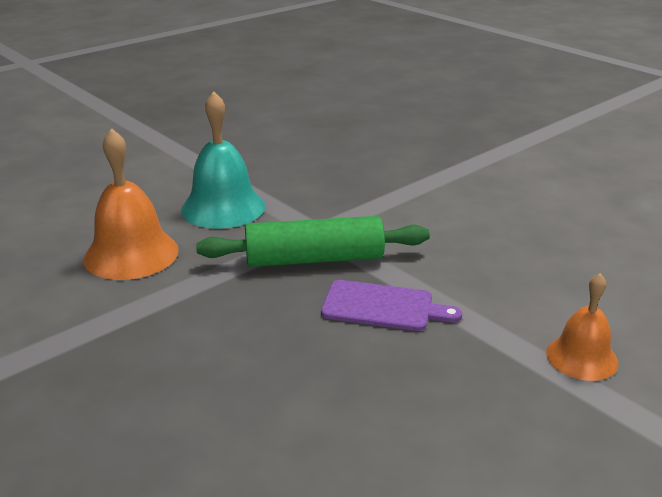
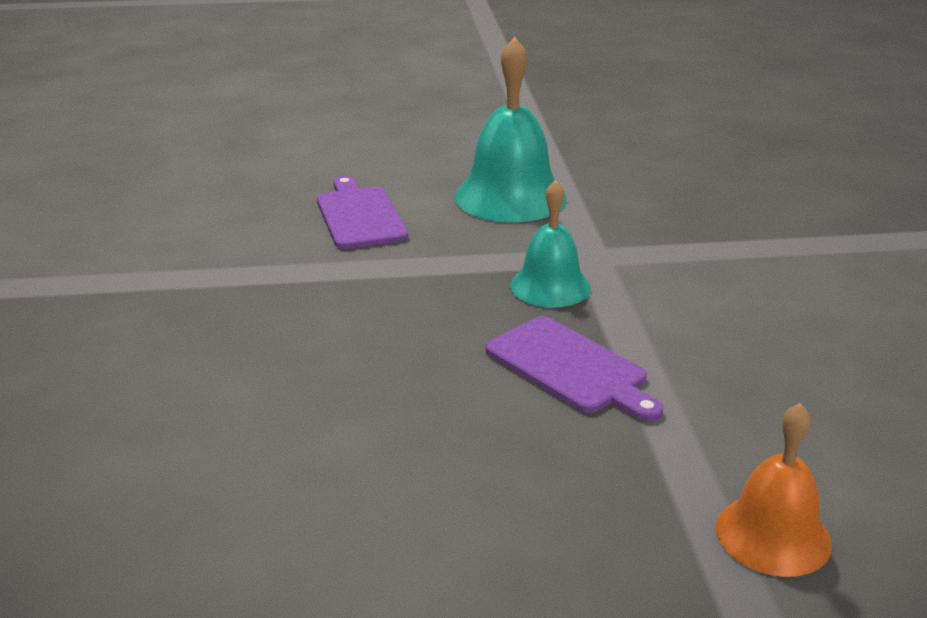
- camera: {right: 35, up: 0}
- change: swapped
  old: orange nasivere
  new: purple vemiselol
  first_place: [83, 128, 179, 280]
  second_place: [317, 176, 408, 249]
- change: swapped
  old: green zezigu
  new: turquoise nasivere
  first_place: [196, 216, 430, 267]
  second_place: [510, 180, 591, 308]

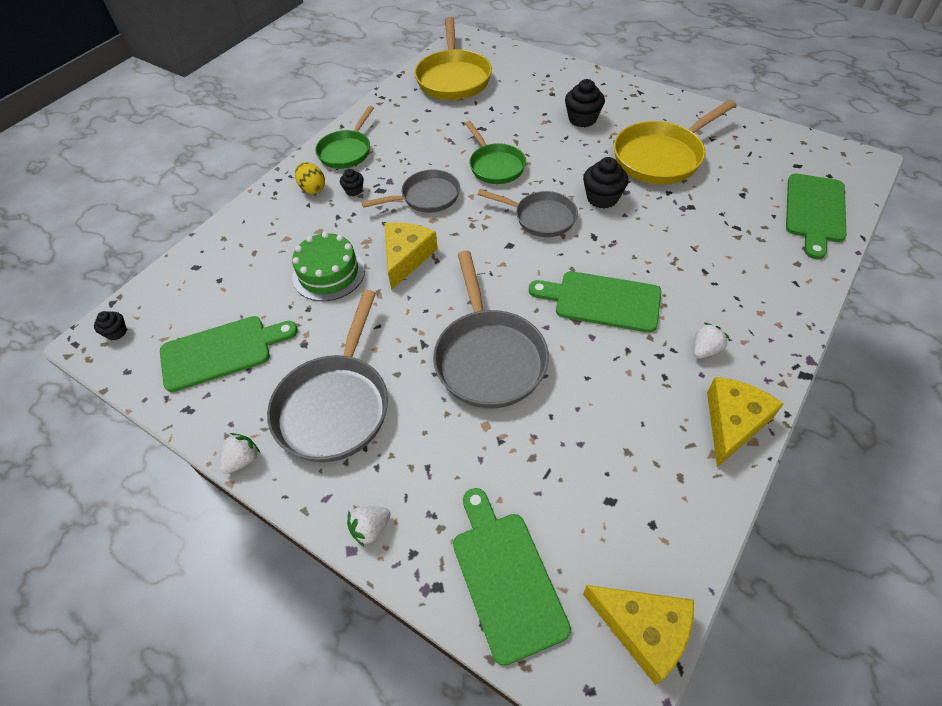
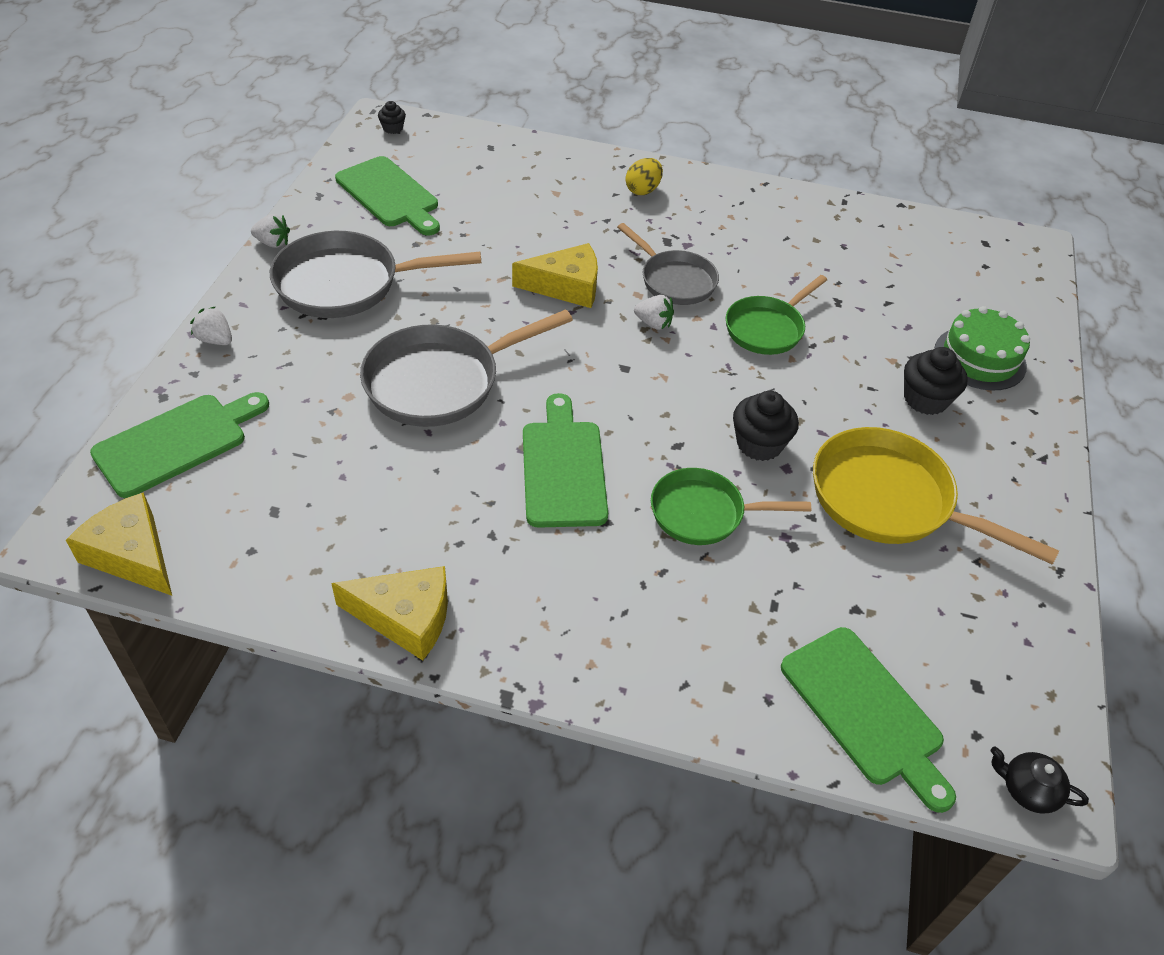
- camera: {right: 65, up: -5}
- change: shifted
  old: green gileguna
  first_place: [292, 232, 365, 301]
  second_place: [934, 306, 1030, 390]
- change: shifted
  old: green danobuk
  first_place: [315, 106, 374, 169]
  second_place: [651, 468, 811, 545]
- change: gone
  old: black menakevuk
  first_place: [340, 169, 364, 196]
- change: gone
  old: yellow danobuk
  first_place: [415, 17, 492, 100]
- change: gone
  old: grey danobuk
  first_place: [477, 189, 578, 237]
- change: rotated
  old: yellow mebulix
  first_place: [583, 585, 694, 685]
  second_place: [66, 492, 172, 596]
  degrees: 120
- change: shifted
  old: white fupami
  first_place: [694, 323, 729, 359]
  second_place: [634, 295, 674, 330]
- change: rotated
  old: green vemiselol
  first_place: [786, 173, 846, 259]
  second_place: [781, 627, 956, 813]
  degrees: -120
- change: new
  new: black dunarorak
  second_place: [990, 746, 1089, 814]

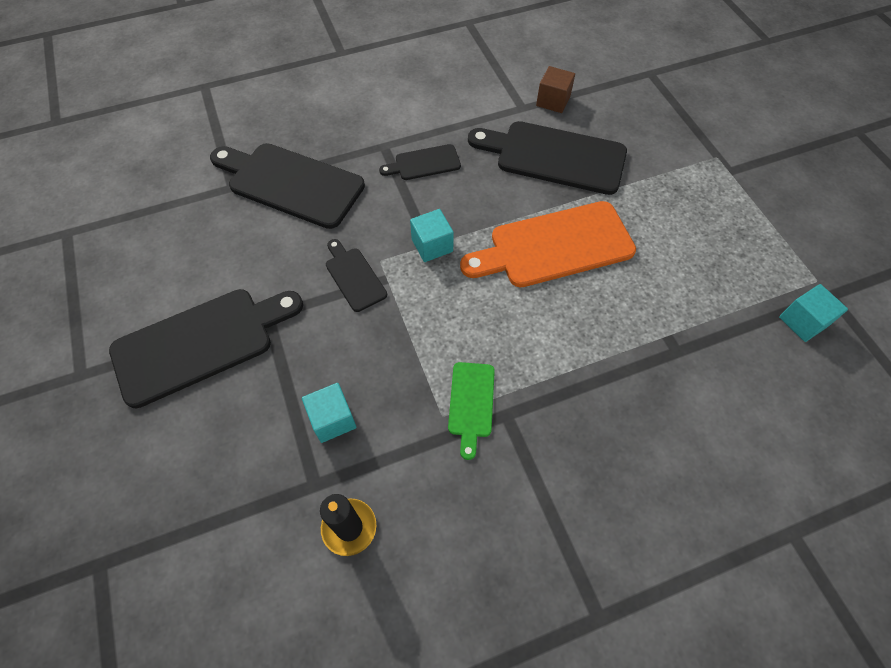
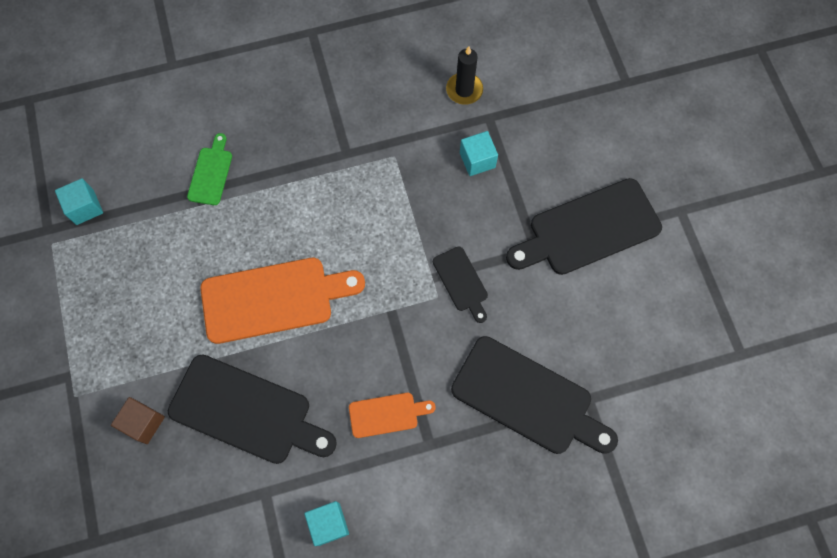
- camera: {right: -175, up: 10}
- change: repainted
  old: black vemiselol
  new: orange vemiselol
  first_place: [379, 144, 461, 180]
  second_place: [349, 393, 436, 438]
- change: shifted
  old: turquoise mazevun
  first_place: [410, 209, 454, 262]
  second_place: [304, 501, 349, 546]
- change: shifted
  old: green vemiselol
  first_place: [448, 362, 495, 460]
  second_place: [187, 133, 232, 205]
- change: shifted
  old: brown mazevun
  first_place: [536, 66, 575, 113]
  second_place: [111, 397, 165, 444]

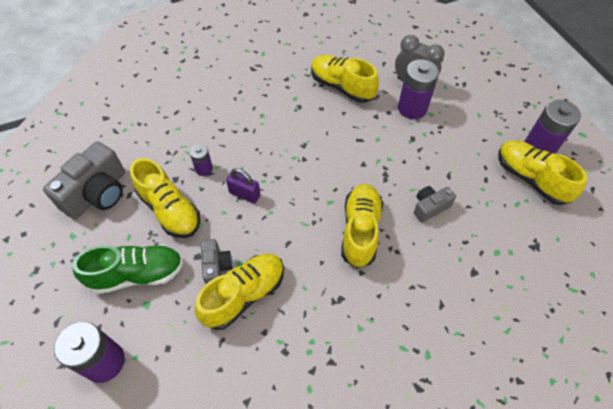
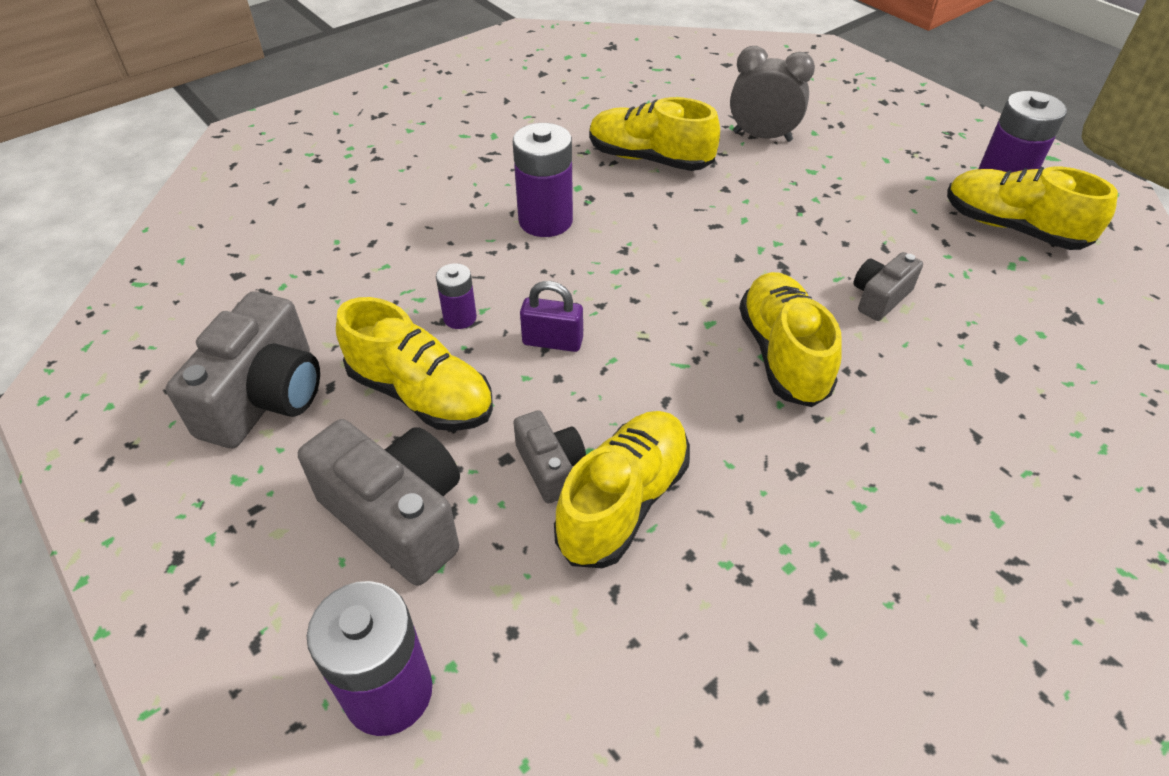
- camera: {right: -15, up: -10}
- change: swapped
  old: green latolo
  new: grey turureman
  first_place: [72, 245, 183, 294]
  second_place: [298, 419, 460, 586]
- change: shifted
  old: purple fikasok
  first_place: [398, 59, 439, 119]
  second_place: [513, 123, 573, 237]

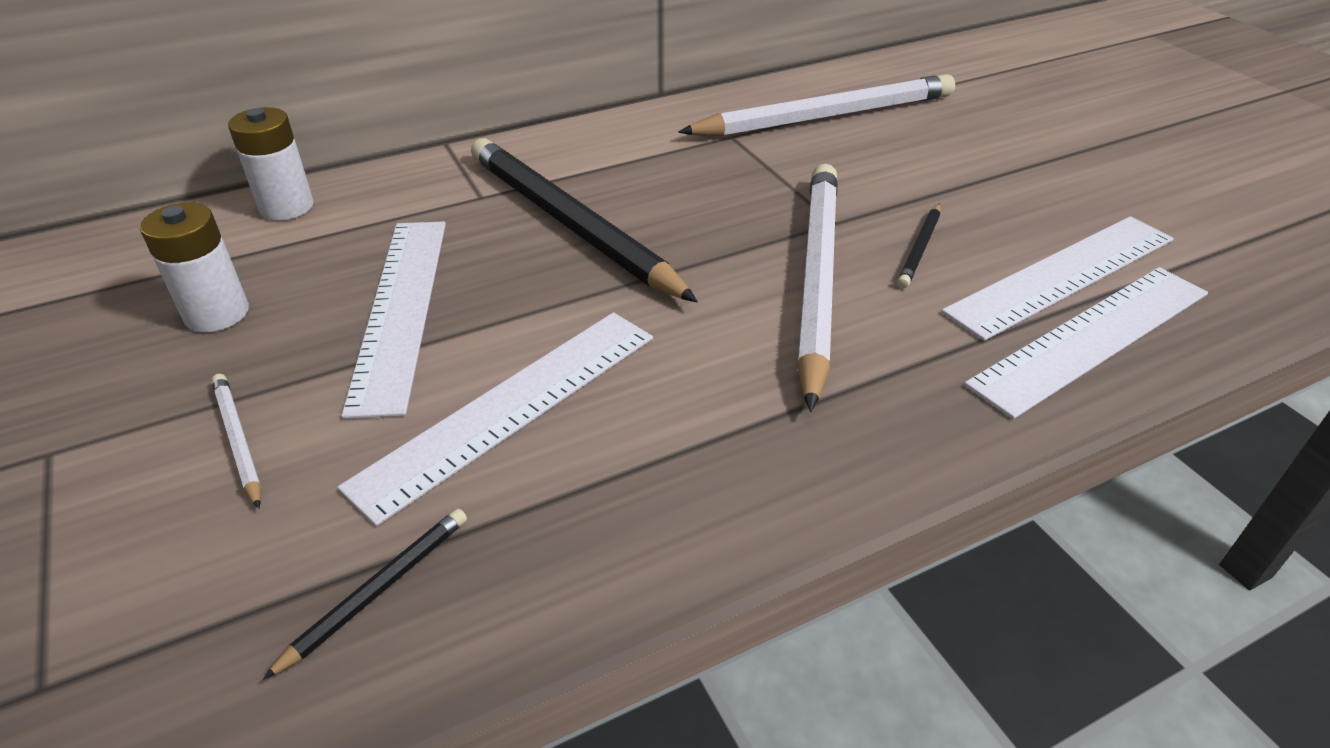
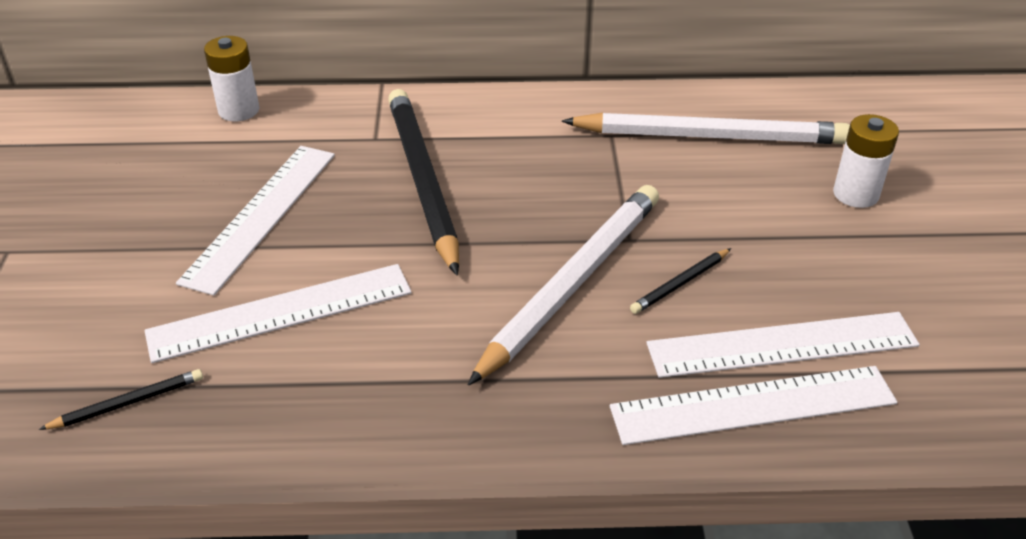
- camera: {right: 25, up: 0}
- change: shifted
  old: white fikasok
  first_place: [140, 202, 249, 332]
  second_place: [833, 114, 899, 208]
- change: gone
  old: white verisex
  first_place: [211, 374, 261, 509]

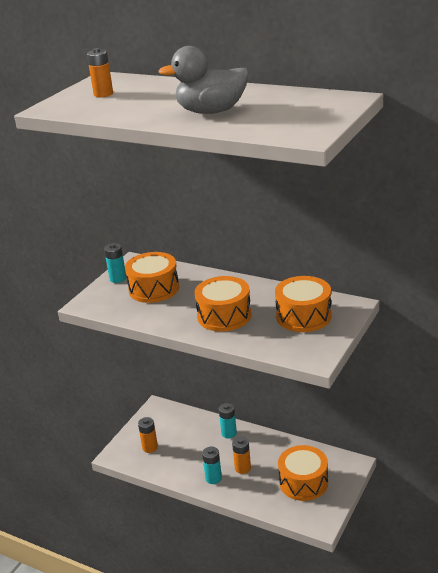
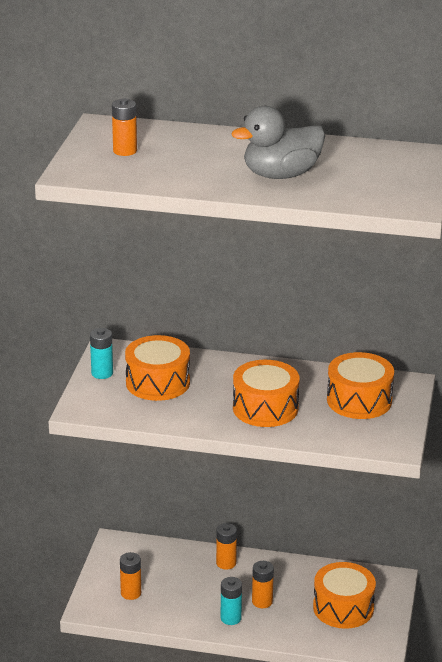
- camera: {right: -20, up: 0}
- change: repainted
  old: turquoise fikasok
  new: orange fikasok
  first_place: [219, 403, 237, 439]
  second_place: [216, 523, 237, 570]

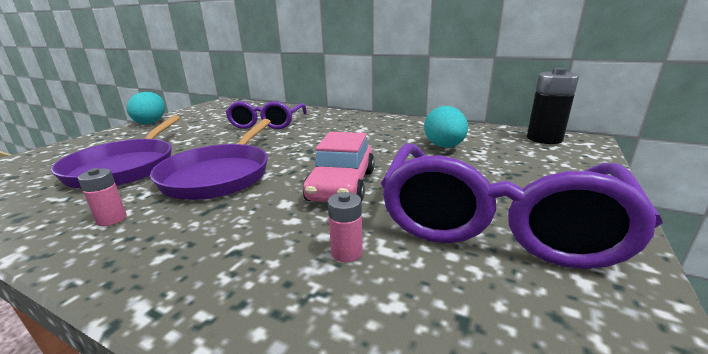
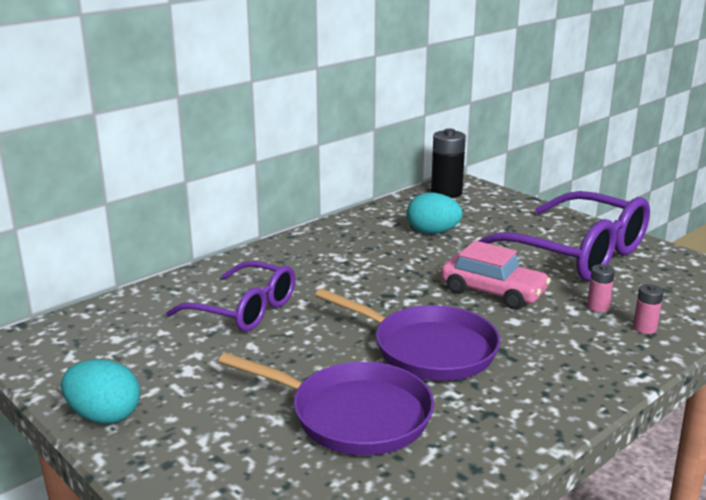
- camera: {right: -70, up: 0}
- change: shifted
  old: pink fikasok
  first_place: [78, 168, 127, 226]
  second_place: [633, 284, 664, 334]

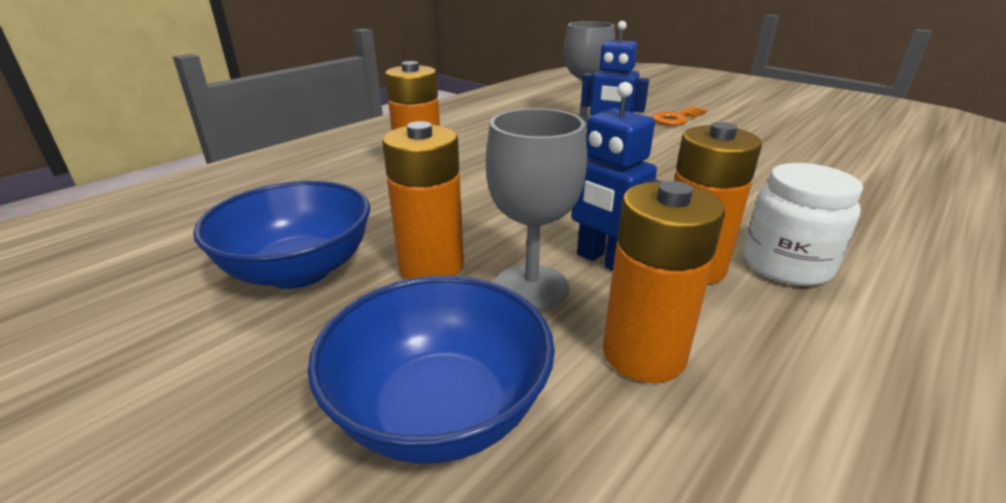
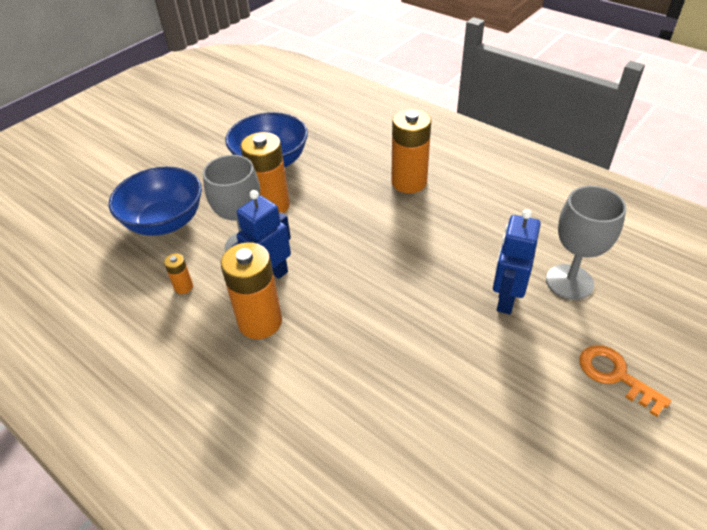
- camera: {right: 90, up: 15}
- change: scaled
  old: orange fikasok
  first_place: [603, 181, 725, 383]
  second_place: [164, 254, 193, 294]
  factor: 0.46
- change: gone
  old: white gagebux
  first_place: [743, 163, 863, 286]

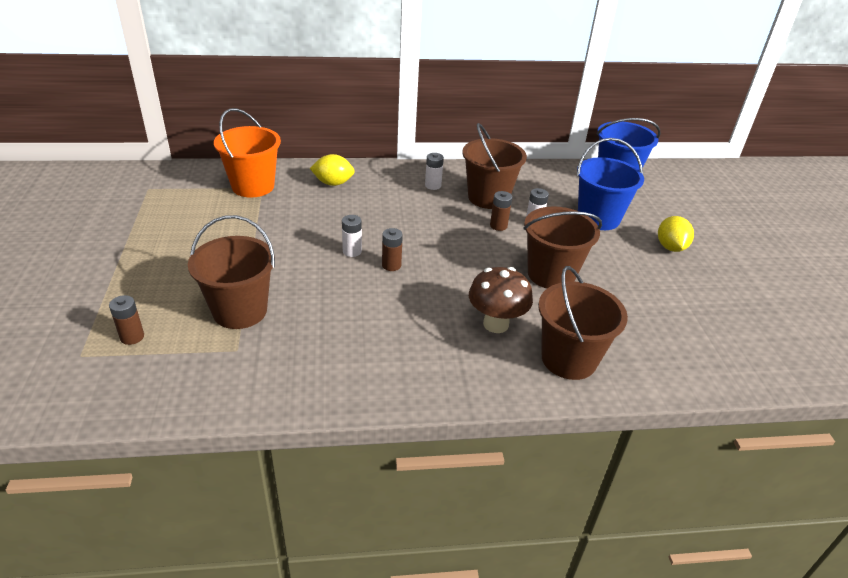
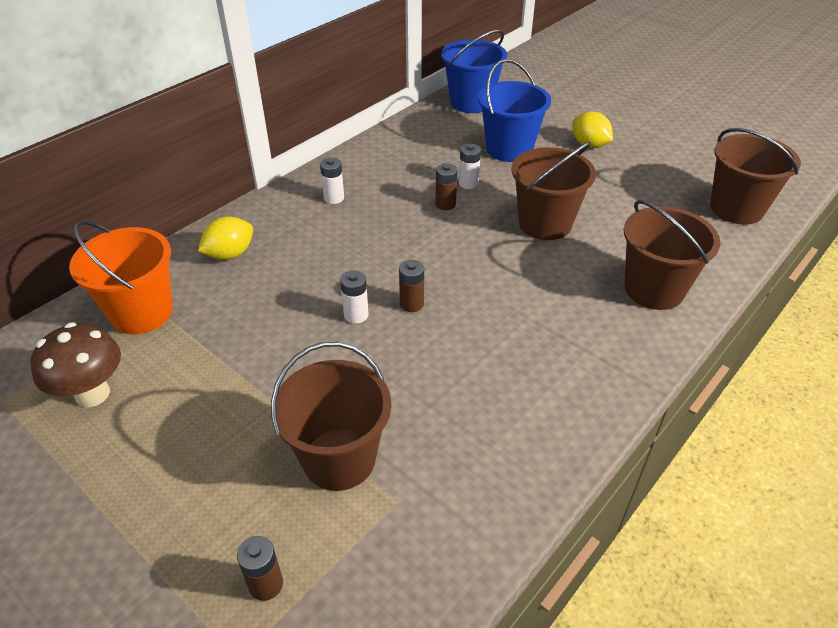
- camera: {right: -40, up: 5}
- change: shifted
  old: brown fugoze
  first_place: [462, 123, 527, 209]
  second_place: [710, 128, 801, 225]
- change: shifted
  old: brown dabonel
  first_place: [469, 267, 533, 333]
  second_place: [30, 322, 121, 407]

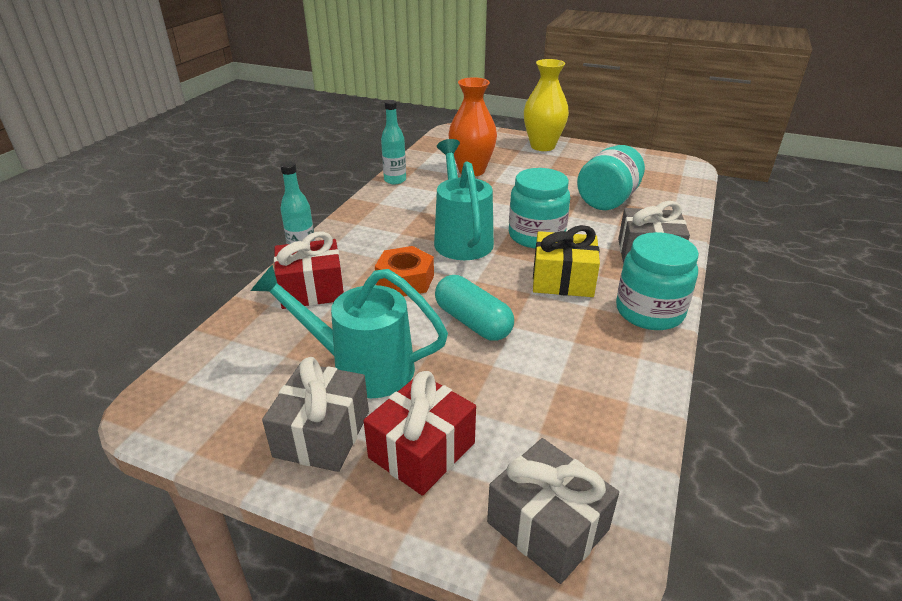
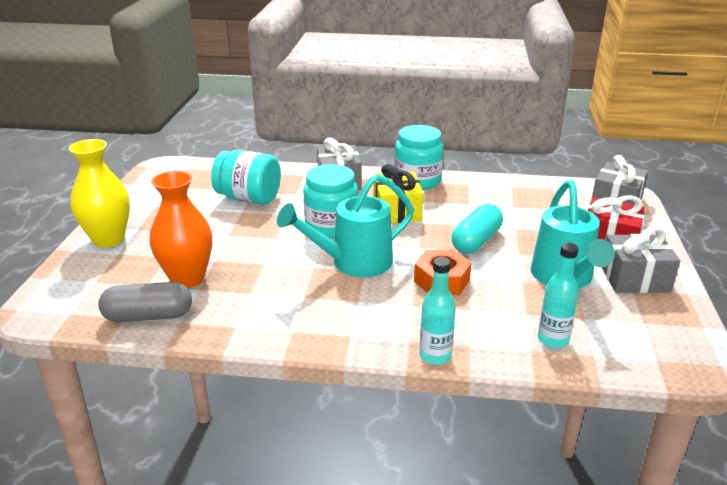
- camera: {right: -105, up: -5}
- change: gone
  old: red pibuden
  first_place: [274, 231, 344, 309]
- change: shifted
  old: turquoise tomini
  first_place: [381, 100, 406, 184]
  second_place: [538, 243, 579, 348]
- change: new
  new: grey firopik
  second_place: [98, 282, 192, 322]

